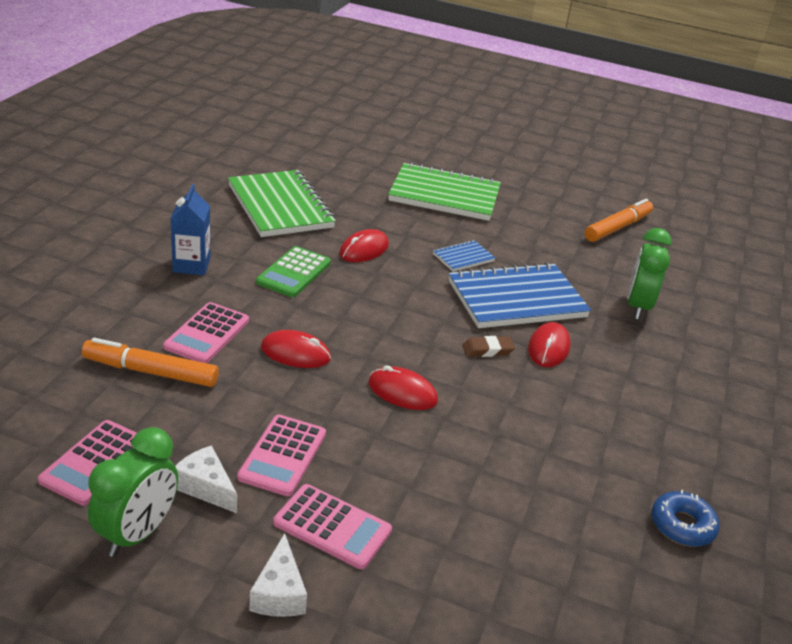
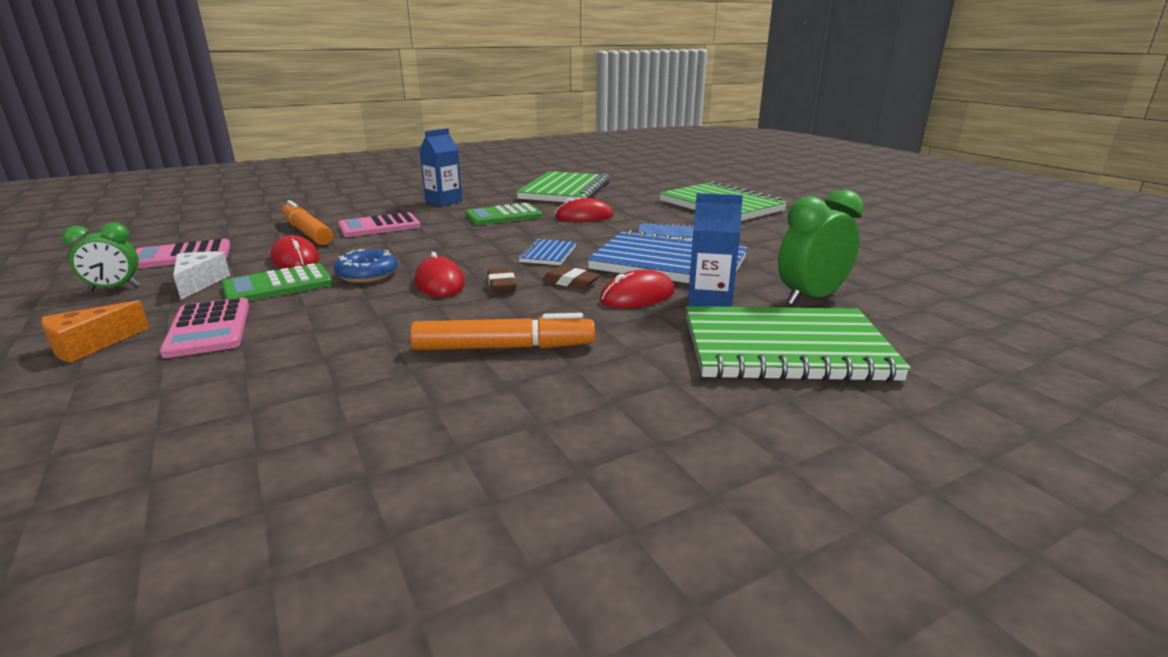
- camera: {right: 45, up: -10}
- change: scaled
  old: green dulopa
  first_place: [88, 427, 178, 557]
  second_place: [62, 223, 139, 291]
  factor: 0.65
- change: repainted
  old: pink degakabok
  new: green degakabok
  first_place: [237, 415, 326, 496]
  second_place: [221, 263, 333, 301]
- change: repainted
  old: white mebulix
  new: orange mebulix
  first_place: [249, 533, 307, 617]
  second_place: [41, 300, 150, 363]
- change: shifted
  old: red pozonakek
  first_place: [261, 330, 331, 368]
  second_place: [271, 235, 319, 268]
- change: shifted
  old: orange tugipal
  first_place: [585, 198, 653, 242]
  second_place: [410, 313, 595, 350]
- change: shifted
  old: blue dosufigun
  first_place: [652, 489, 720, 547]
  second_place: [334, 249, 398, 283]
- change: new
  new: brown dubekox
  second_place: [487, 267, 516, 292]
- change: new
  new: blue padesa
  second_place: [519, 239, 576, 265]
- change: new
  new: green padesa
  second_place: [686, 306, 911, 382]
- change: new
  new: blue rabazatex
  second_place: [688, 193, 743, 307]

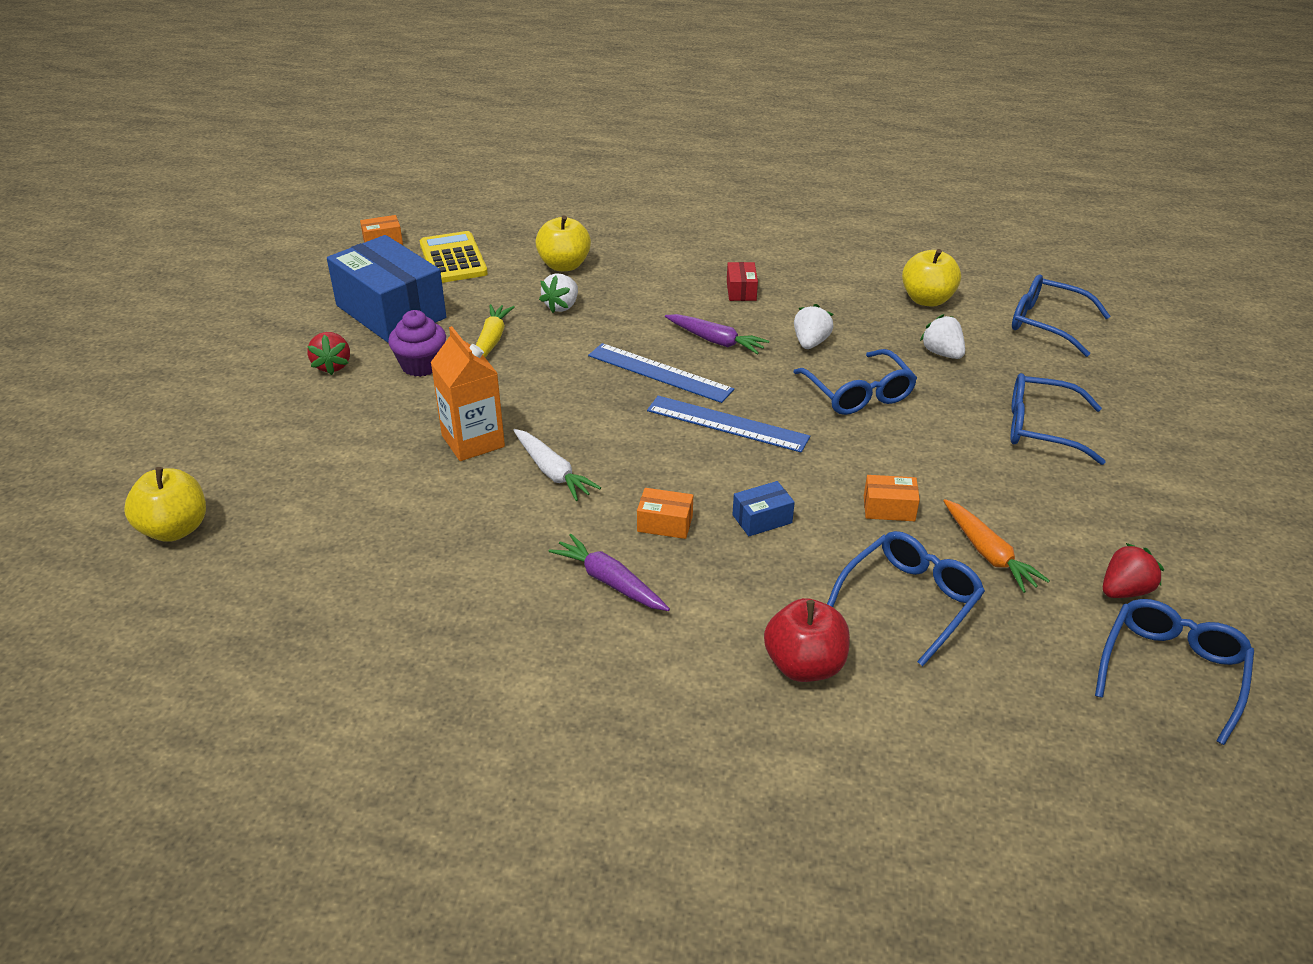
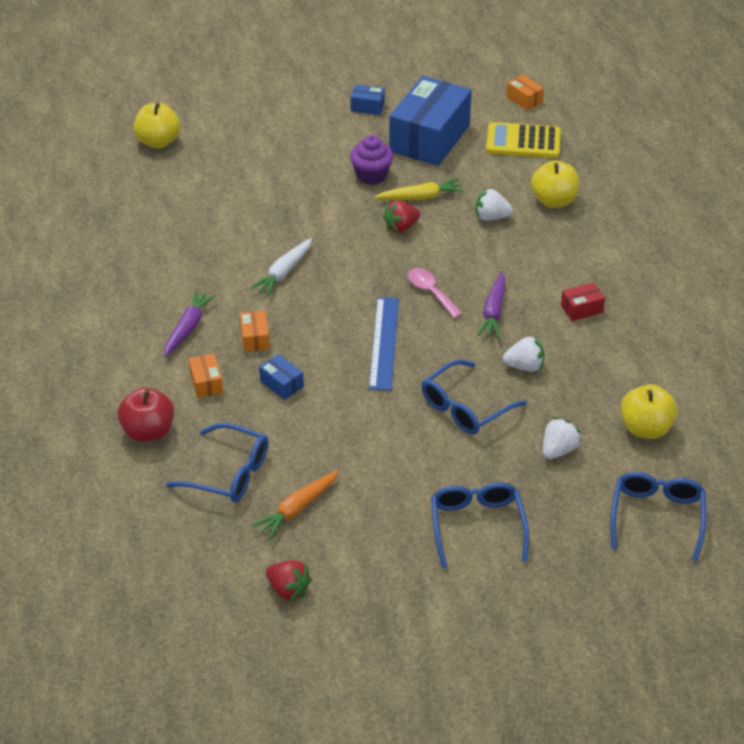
- camera: {right: 70, up: 5}
- change: shifted
  old: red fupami
  first_place: [307, 332, 350, 375]
  second_place: [383, 201, 420, 233]
- change: rotated
  old: yellow degakabok
  first_place: [420, 231, 488, 283]
  second_place: [486, 122, 561, 158]
  degrees: -135
- change: gone
  old: orange rabazatex
  first_place: [431, 326, 505, 461]
- change: swapped
  old: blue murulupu
  new: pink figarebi
  first_place: [588, 343, 734, 403]
  second_place: [408, 268, 462, 318]
- change: shifted
  old: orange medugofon
  first_place: [864, 475, 920, 521]
  second_place: [189, 354, 223, 398]
- change: gone
  old: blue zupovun
  first_place: [1095, 599, 1254, 745]
- change: new
  new: blue medugofon
  second_place: [350, 85, 385, 115]

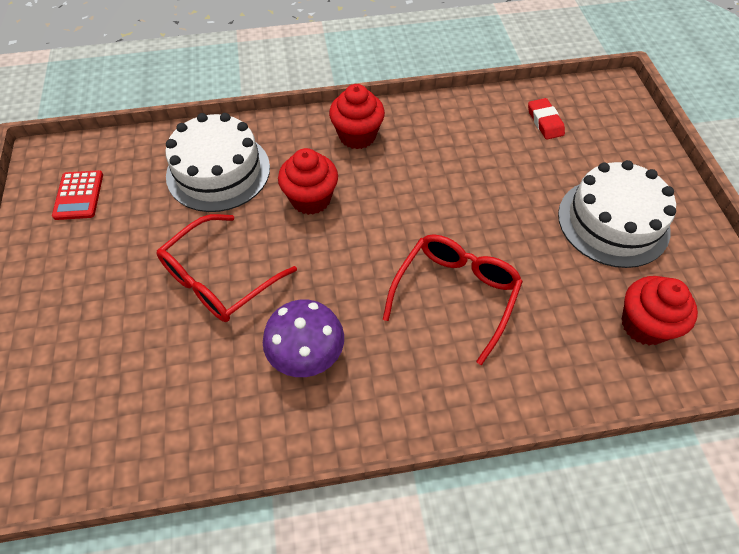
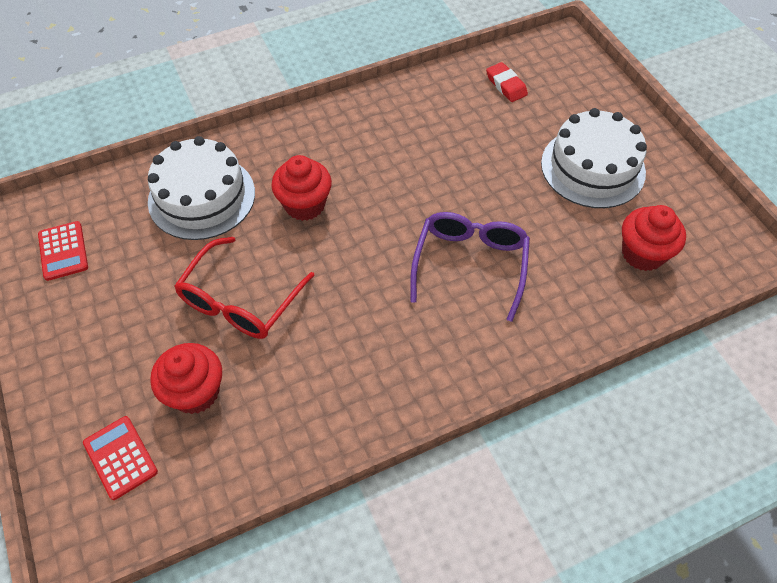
- camera: {right: -15, up: 0}
- change: gone
  old: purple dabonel
  first_place: [263, 300, 344, 377]
- change: shifted
  old: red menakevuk
  first_place: [329, 84, 385, 149]
  second_place: [150, 343, 222, 414]
- change: repainted
  old: red zupovun
  new: purple zupovun
  first_place: [383, 234, 523, 365]
  second_place: [410, 212, 530, 322]
- change: new
  new: red degakabok
  second_place: [83, 416, 158, 500]

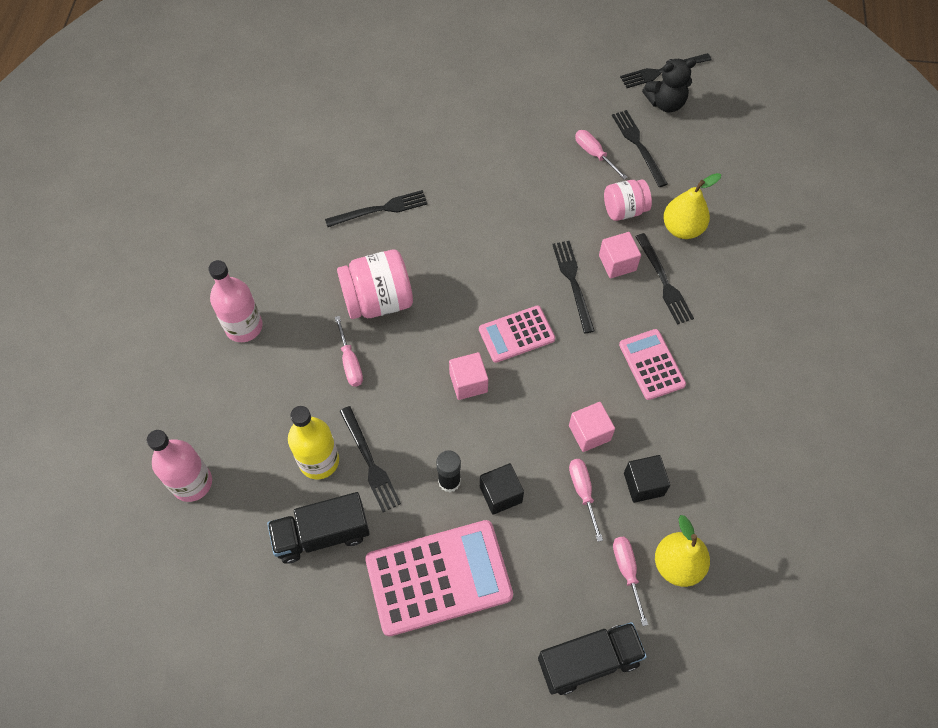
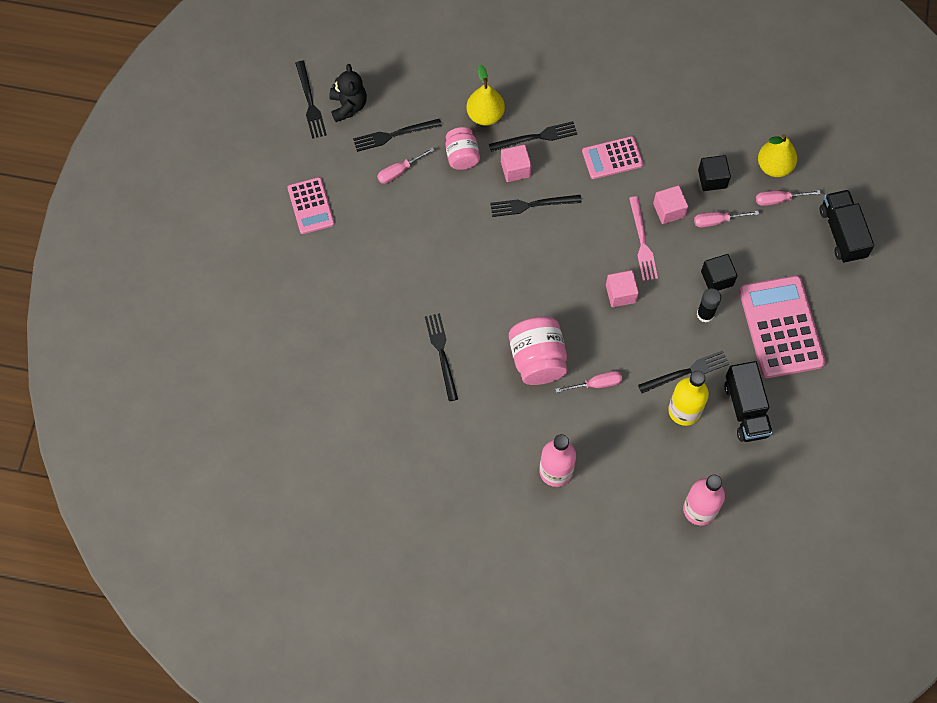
- camera: {right: -85, up: 5}
- change: shifted
  old: pink degakabok
  first_place: [479, 305, 555, 363]
  second_place: [287, 177, 335, 234]
- change: new
  new: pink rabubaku
  second_place: [629, 196, 658, 281]

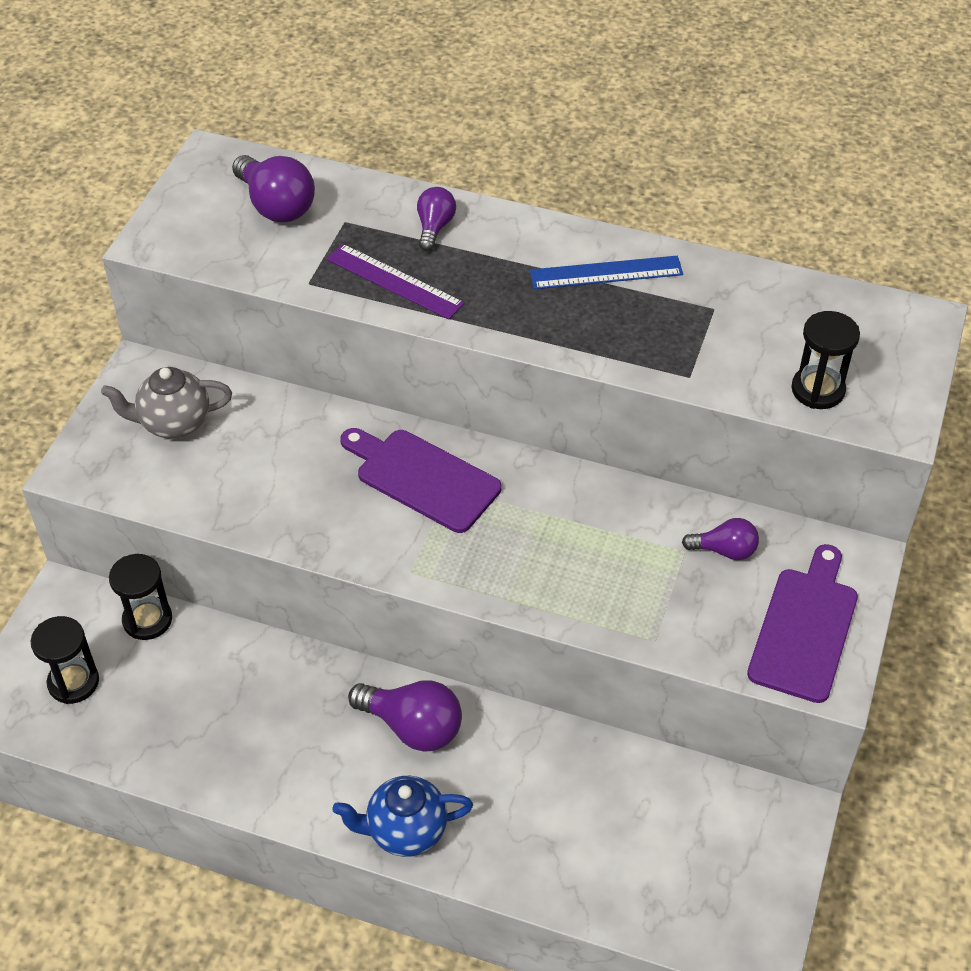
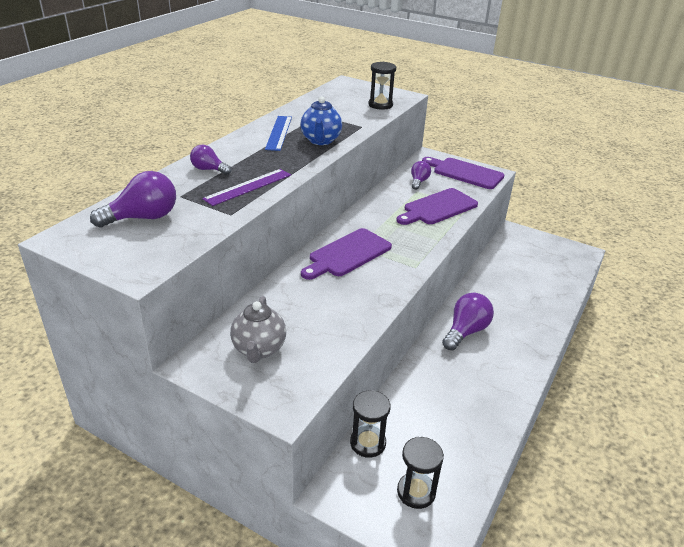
- camera: {right: -80, up: -15}
- change: shifted
  old: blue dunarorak
  first_place: [332, 776, 473, 857]
  second_place: [301, 96, 342, 145]
- change: new
  new: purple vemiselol
  second_place: [397, 188, 478, 225]

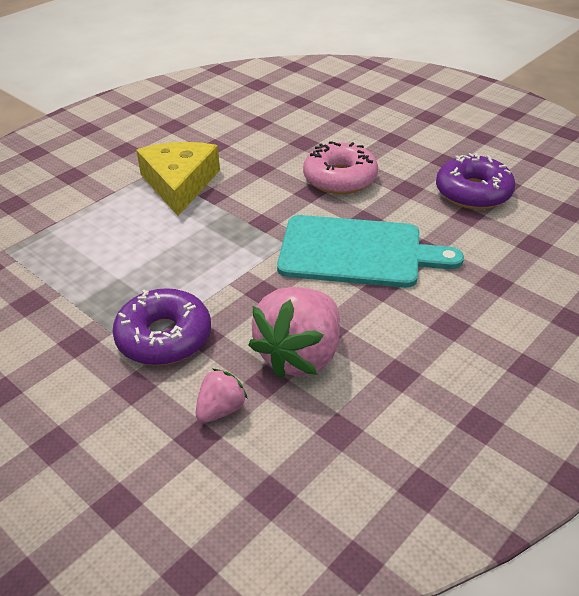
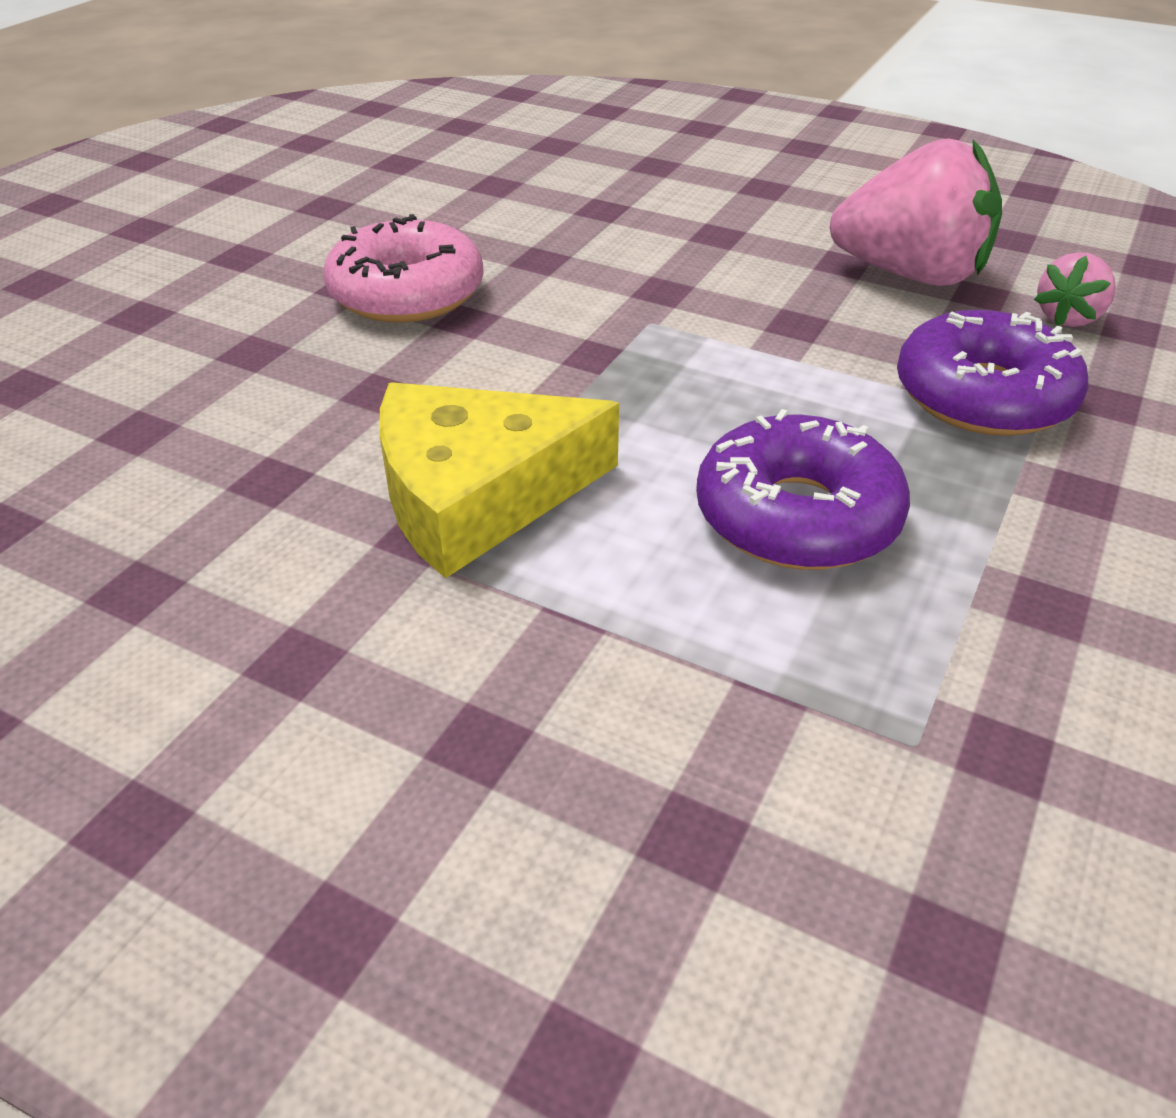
- camera: {right: -105, up: 0}
- change: rotated
  old: pink fupami
  first_place: [196, 369, 248, 423]
  second_place: [1034, 252, 1116, 327]
  degrees: -75
- change: gone
  old: turquoise vemiselol
  first_place: [277, 215, 464, 288]
- change: shifted
  old: purple dosufigun
  first_place: [436, 153, 515, 209]
  second_place: [696, 409, 910, 570]

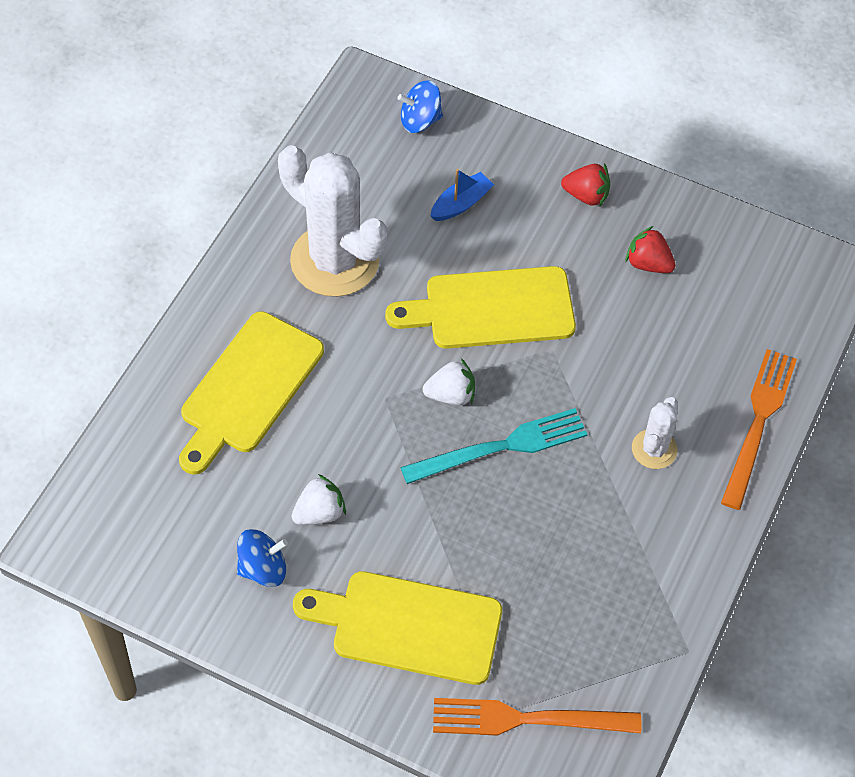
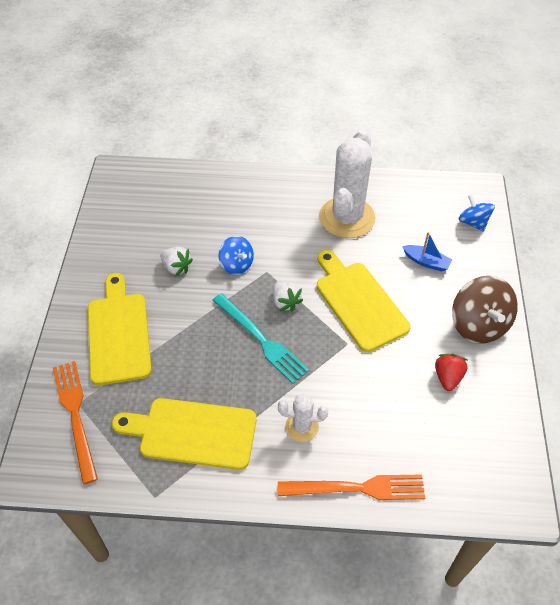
- camera: {right: 70, up: -5}
- change: shifted
  old: yellow vemiselol
  first_place: [179, 311, 324, 474]
  second_place: [112, 398, 257, 470]
- change: shifted
  old: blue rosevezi
  first_place: [237, 529, 288, 587]
  second_place: [219, 236, 254, 275]
- change: swapped
  old: red fupami
  new: brown rosevezi
  first_place: [561, 163, 610, 206]
  second_place: [452, 276, 518, 344]

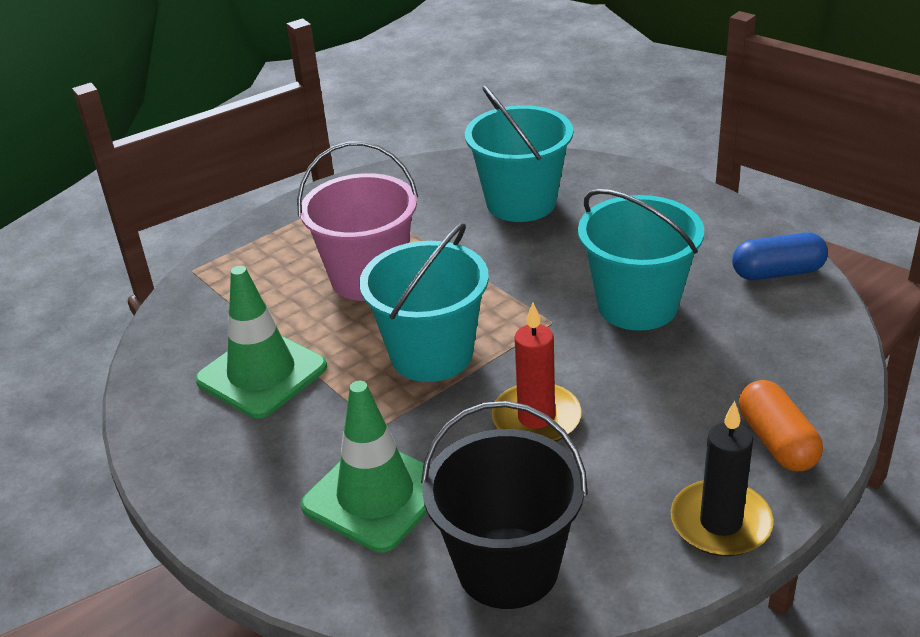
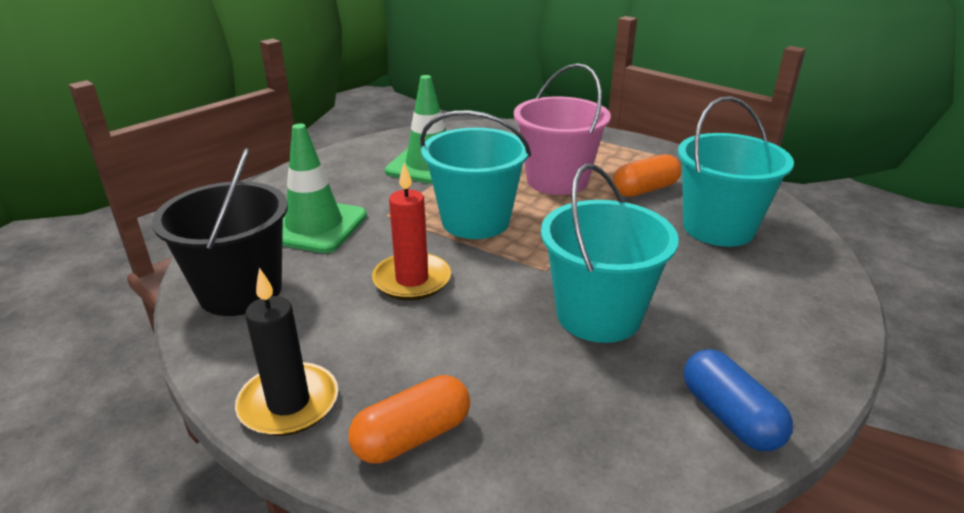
- camera: {right: 70, up: -5}
- change: new
  new: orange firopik
  second_place: [613, 154, 681, 197]

